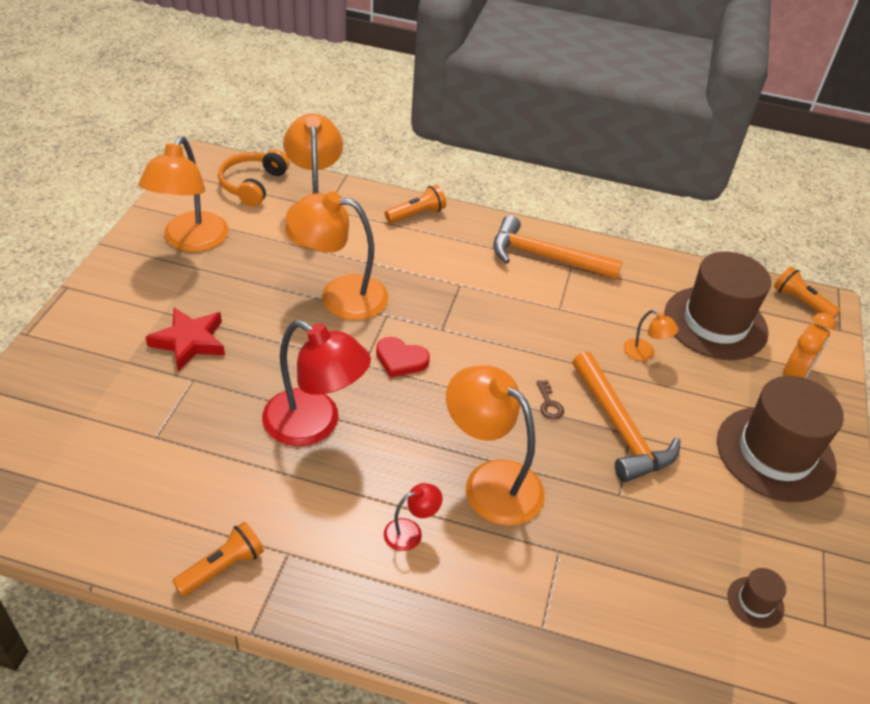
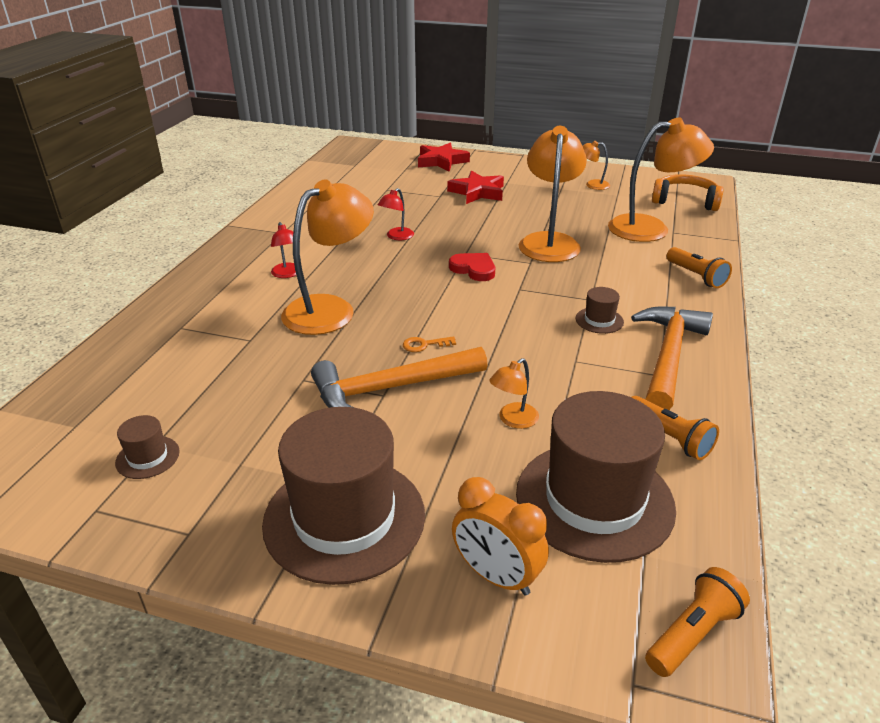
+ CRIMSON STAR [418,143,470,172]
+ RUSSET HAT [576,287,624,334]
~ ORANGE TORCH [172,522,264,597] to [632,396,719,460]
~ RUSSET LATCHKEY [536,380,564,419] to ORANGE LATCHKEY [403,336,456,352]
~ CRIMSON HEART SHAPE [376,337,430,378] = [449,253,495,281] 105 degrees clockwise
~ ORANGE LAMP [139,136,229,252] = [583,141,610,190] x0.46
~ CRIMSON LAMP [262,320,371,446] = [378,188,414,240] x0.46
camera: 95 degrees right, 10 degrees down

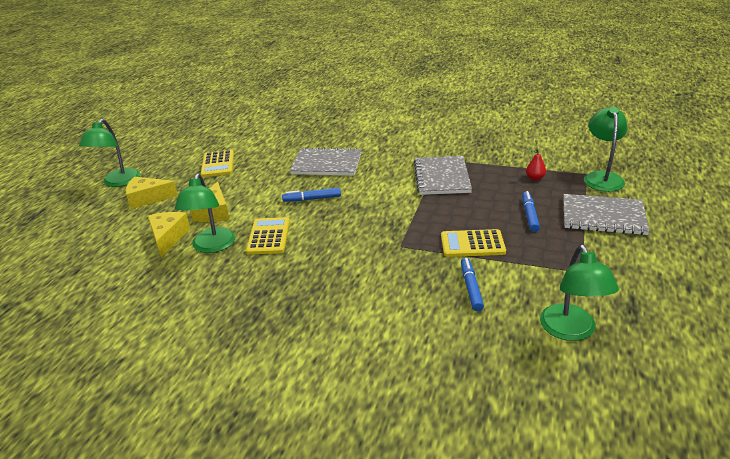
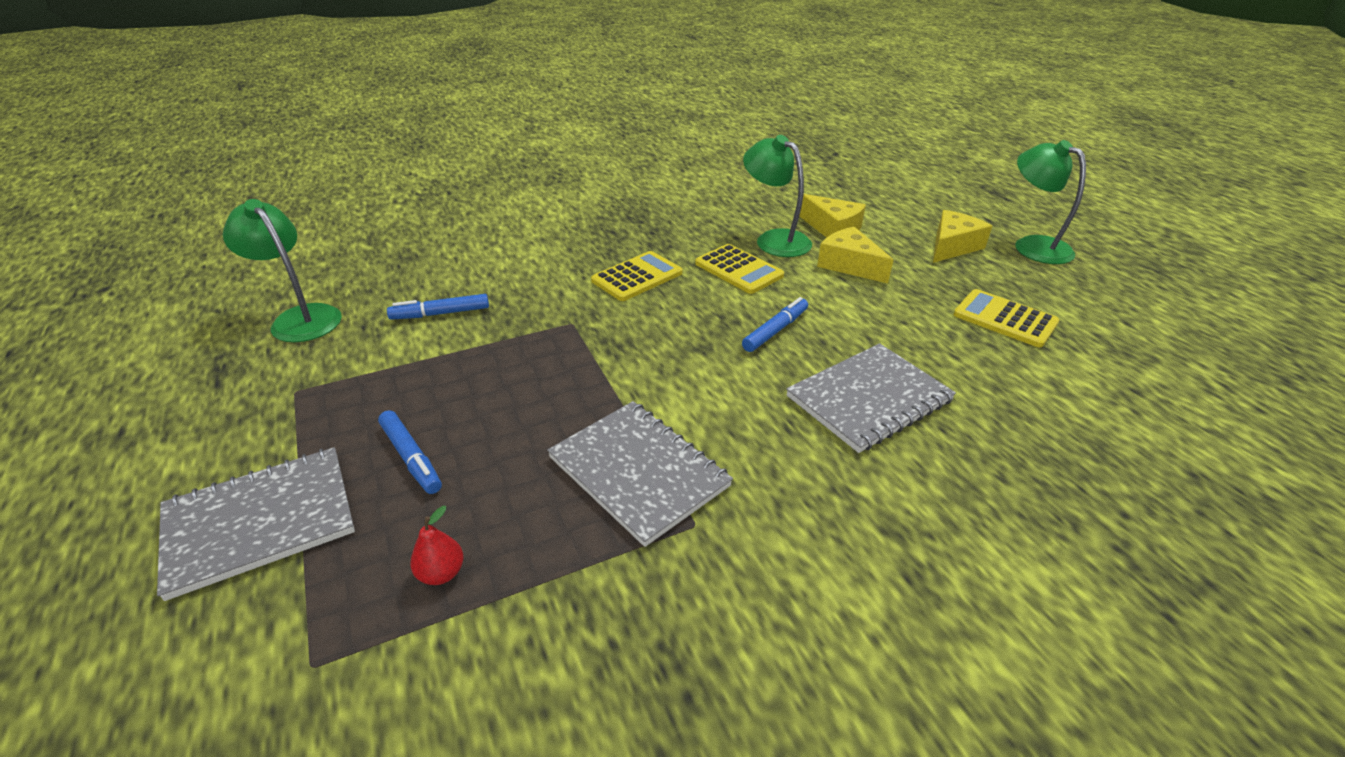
- EMERALD LAMP [584,107,627,192]
~ BRIGHT YELLOW CALCULATOR [441,229,506,257] to [591,251,683,301]
~ COBALT FELT PEN [461,258,484,311] = [387,294,489,320] 120 degrees clockwise
camera: 135 degrees right, 5 degrees up

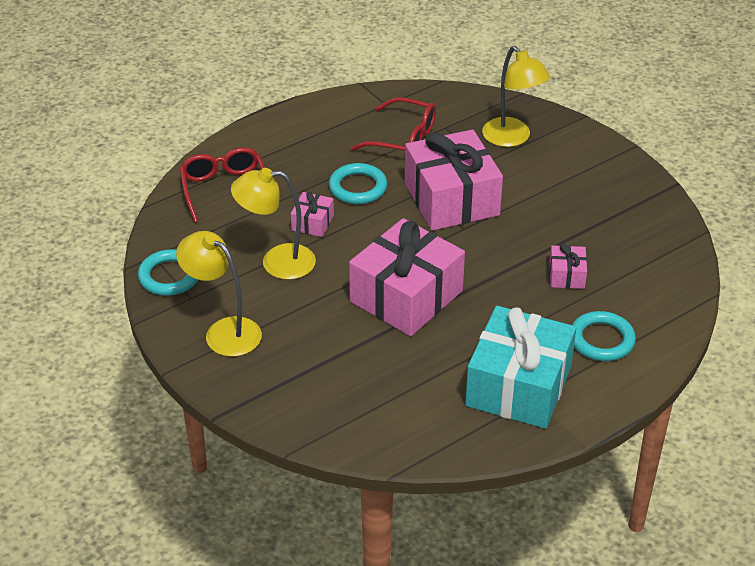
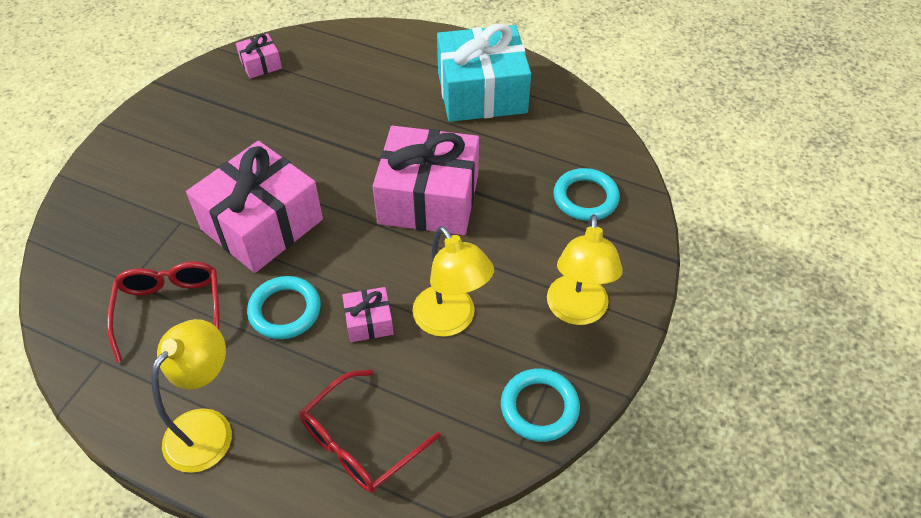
~ BRIGHT YELLOW LAMP [482,46,550,147] to [151,319,232,473]
~ PINK PRESENT [550,244,587,289] to [236,33,282,79]
~ TEAL TORUS [572,311,636,361] to [554,168,620,221]
camera: 120 degrees left, 10 degrees up

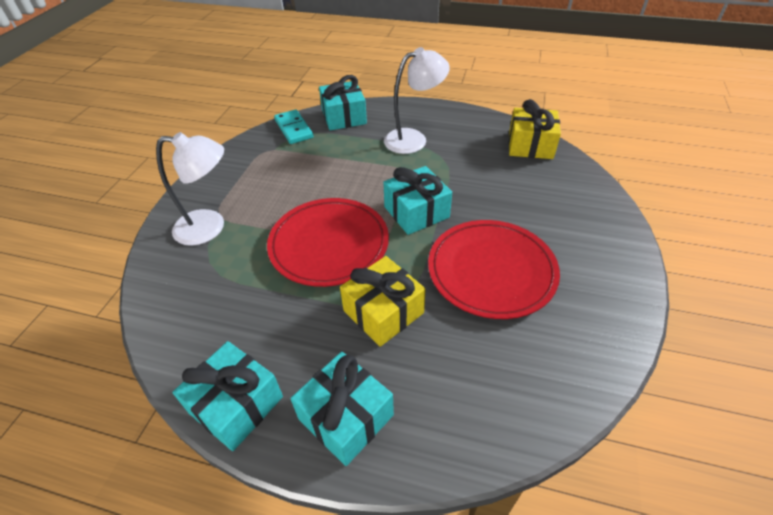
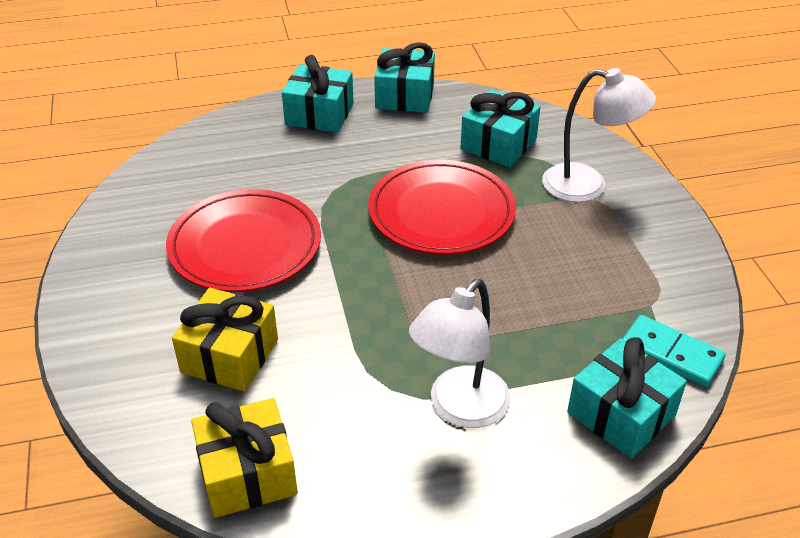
~ BRIGHT YELLOW PRESENT [340,256,426,347] to [172,288,278,392]
~ TEAL PRESENT [383,166,452,235] to [461,90,540,167]
~ WHITE LAMP [156,132,224,246] = [542,68,656,202] 135 degrees counterclockwise
camera: 150 degrees right, 5 degrees down

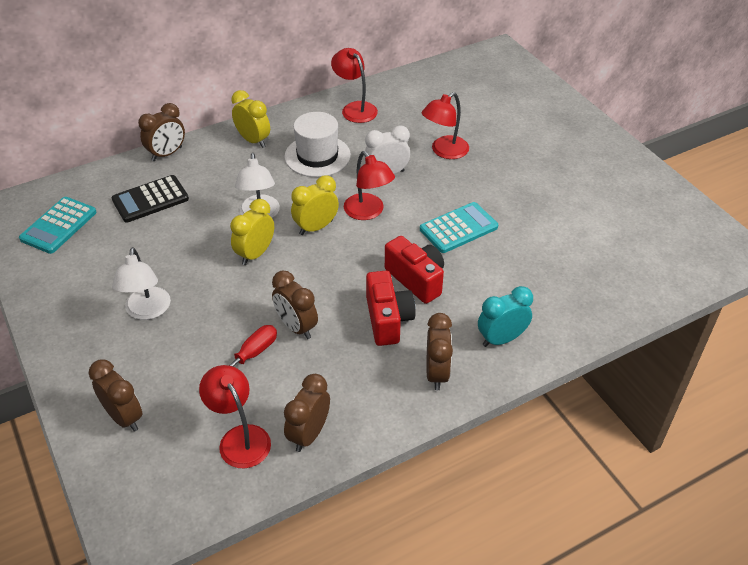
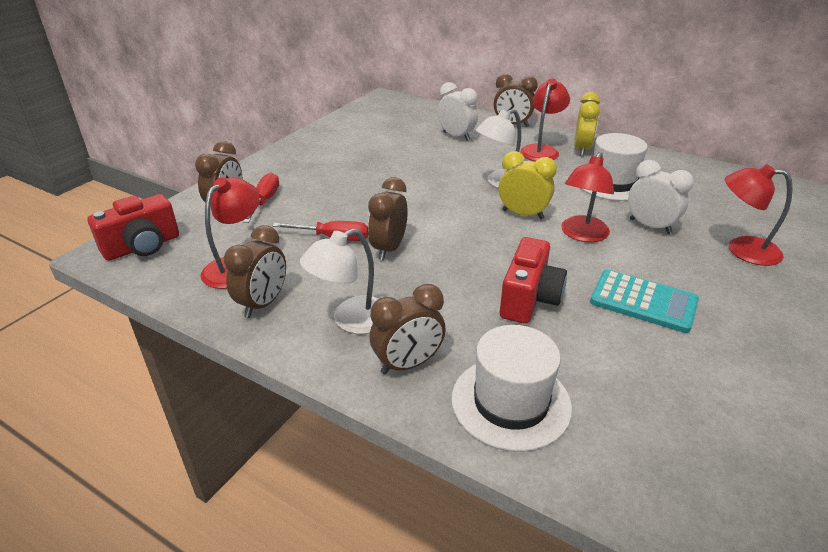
- TEAL CALCULATOR [19,197,97,254]
- BRIGHT YELLOW ALARM CLOCK [230,199,274,265]
+ CRIMSON SCREWDRIVER [243,172,279,223]
~ WHITE LAMP [112,247,171,320] to [300,229,379,334]
~ CRIMSON LAMP [331,48,378,123] to [520,79,570,161]
~ CRIMSON CAMERA [366,271,416,346] to [88,194,179,261]
~ EBONY CALCULATOR [111,175,189,222] to WHITE ALARM CLOCK [438,82,478,141]
~ TEAL ALARM CLOCK [478,286,533,347] to WHITE HAT [452,325,572,452]
~ RUSSET ALARM CLOCK [284,374,330,452] = [224,225,286,318] 120 degrees clockwise
camera: 60 degrees right, 10 degrees down

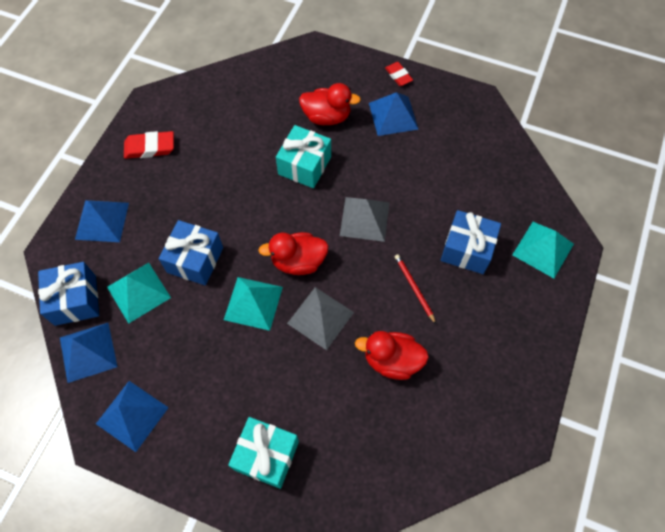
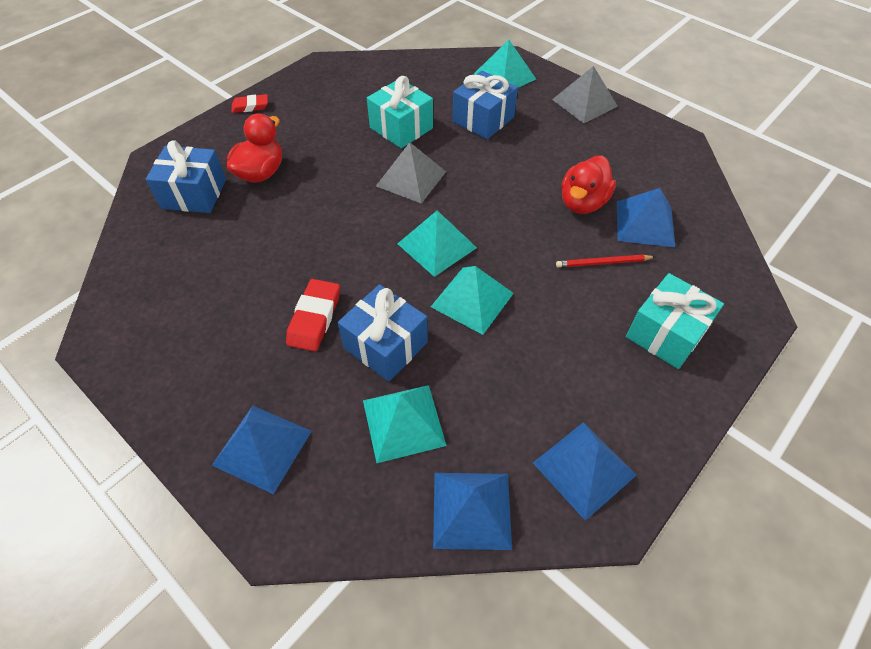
~ COBALT PRESENT [38,262,99,326] to [146,141,226,213]
~ CRIMSON GUM ERASER [124,131,174,159] to [286,279,340,352]
~ TEAL PRESENT [276,125,331,188] to [367,76,433,148]
~ ASH-GREY PYRAMID SHAPE [287,287,354,350] to [552,66,618,123]
~ COBALT PYRAMID SHAPE [369,92,418,136] to [617,188,675,247]
~ CRIMSON LEAD PENCIL [395,254,436,324] to [556,255,655,267]
~ CRIMSON TOY DUCK [258,232,329,275] to TEAL PYRAMID SHAPE [397,210,477,277]
camera: 70 degrees left, 10 degrees down

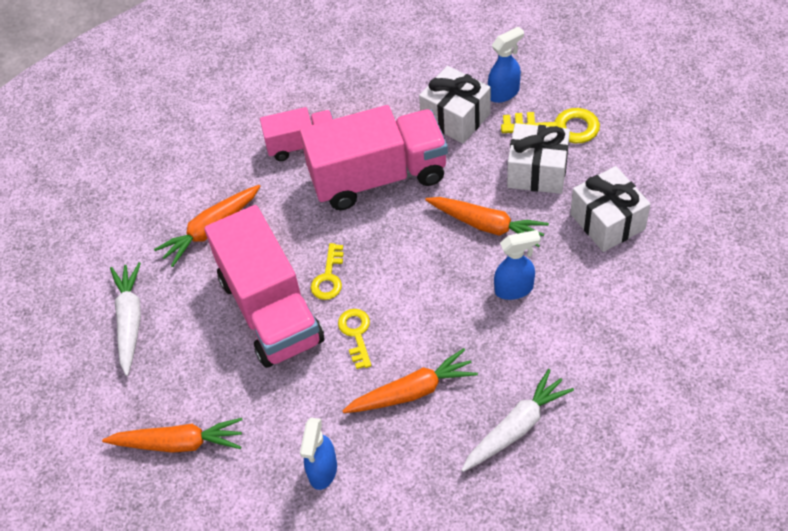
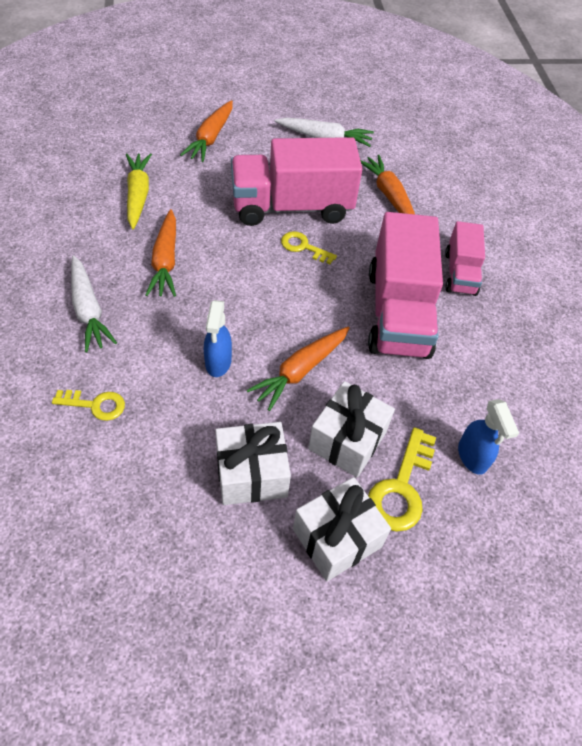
~ BRIGHT YELLOW LATCHKEY [338,309,371,369] to [52,390,125,421]
~ WHITE PRESENT [419,66,491,144] to [293,477,391,581]
~ COBALT SPRAY CLEANER [300,418,337,490] to BRIGHT YELLOW TOY CARROT [126,153,152,229]
camera: 100 degrees right, 0 degrees up

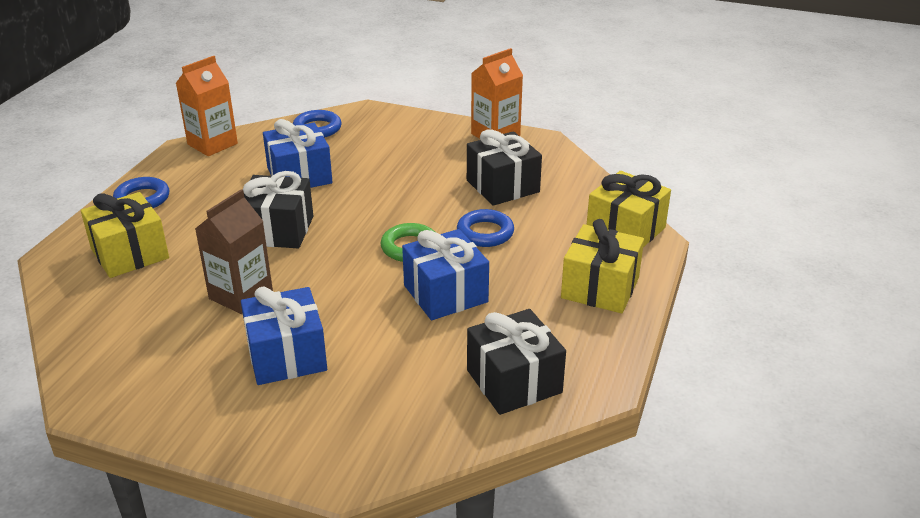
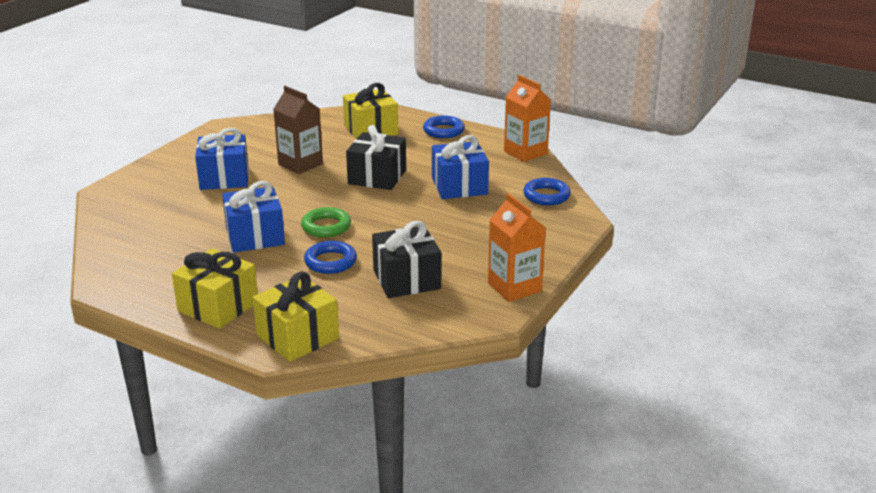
- EBONY PRESENT [467,309,566,415]
camera: 100 degrees right, 5 degrees down

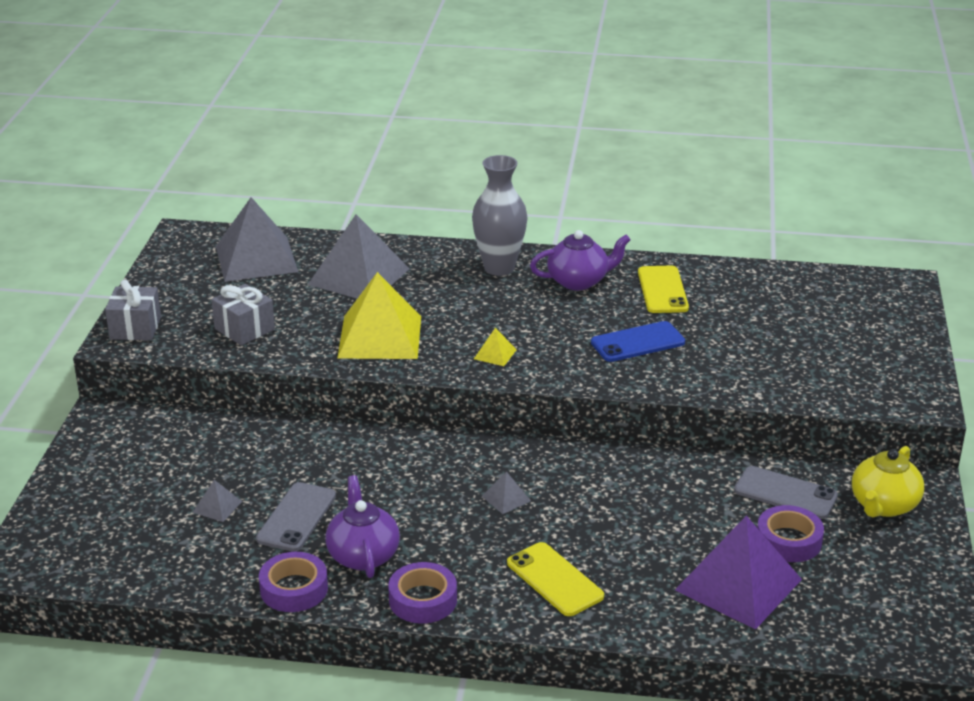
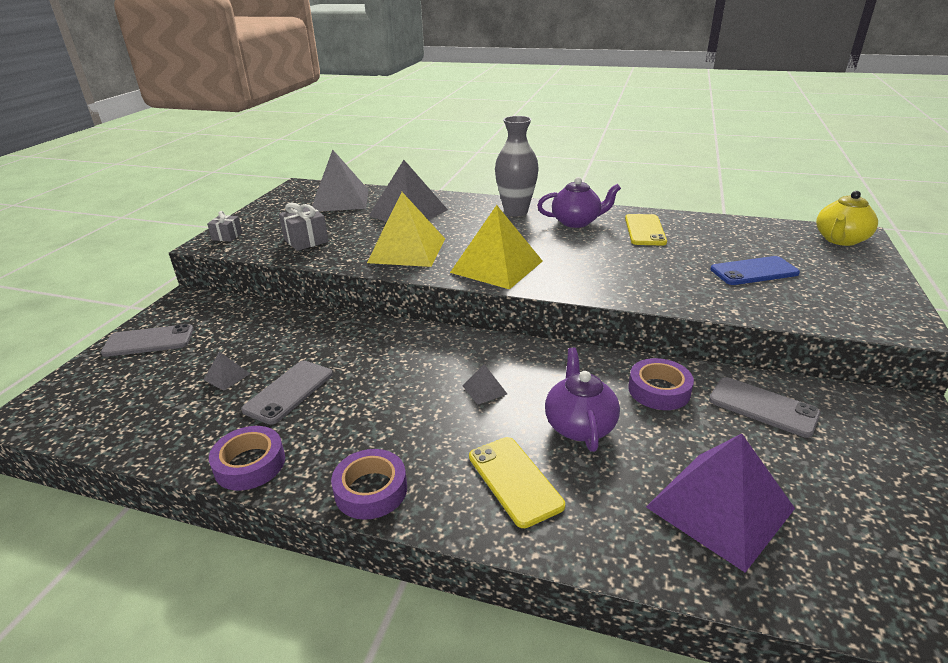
+ ASH-GREY PHONE [101,324,194,357]
~ PURPLE TEAPOT [326,475,400,578] to [545,347,620,452]
~ COBALT PHONE [591,321,685,362] to [710,256,800,285]
~ PURPLE STICKY TAPE [757,505,824,562] to [628,358,694,410]
~ BRIGHT YELLOW TEAPOT [852,446,924,517] to [816,191,878,246]
~ ASH-GREY PRESENT [105,279,161,340] = [207,211,242,242] x0.65
~ BRIGHT YELLOW PYRAMID SHAPE [474,328,517,366] = [450,205,543,289] x2.42
camera: 10 degrees right, 0 degrees up

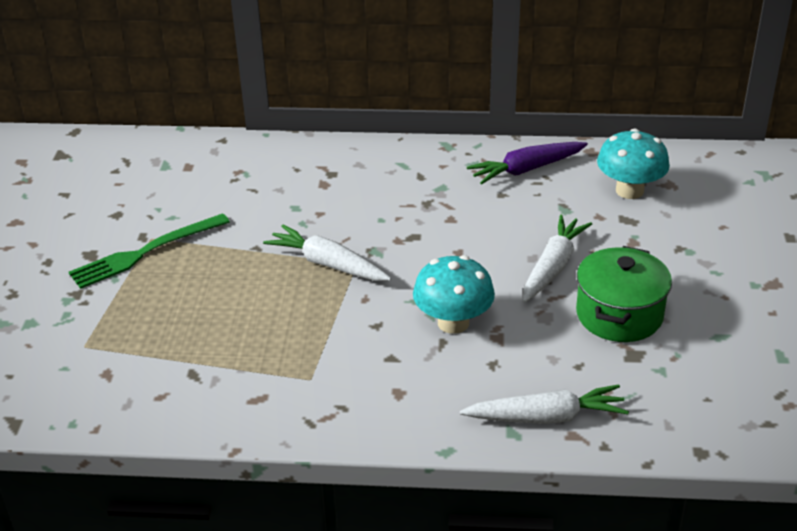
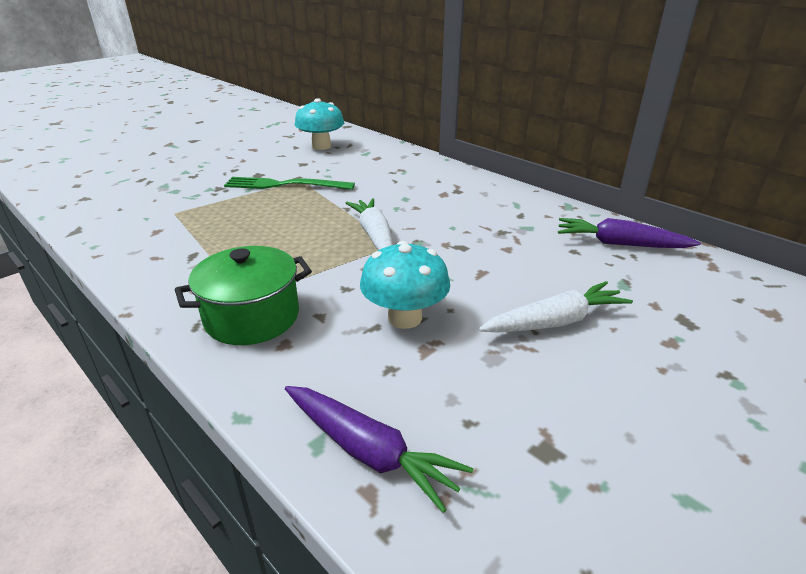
~ EMERALD COOKING POT [576,246,672,342] to [175,246,312,345]
~ TEAL FUNGUS [597,129,670,199] to [295,98,344,150]
~ WHITE TOY CARROT [460,384,629,424] to PURPLE TOY CARROT [285,386,473,513]
camera: 40 degrees right, 5 degrees down

